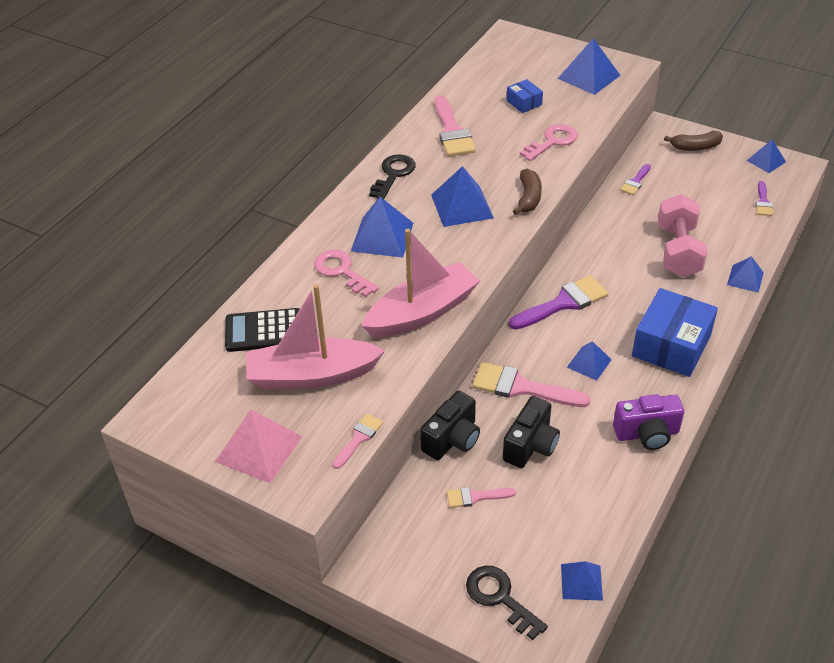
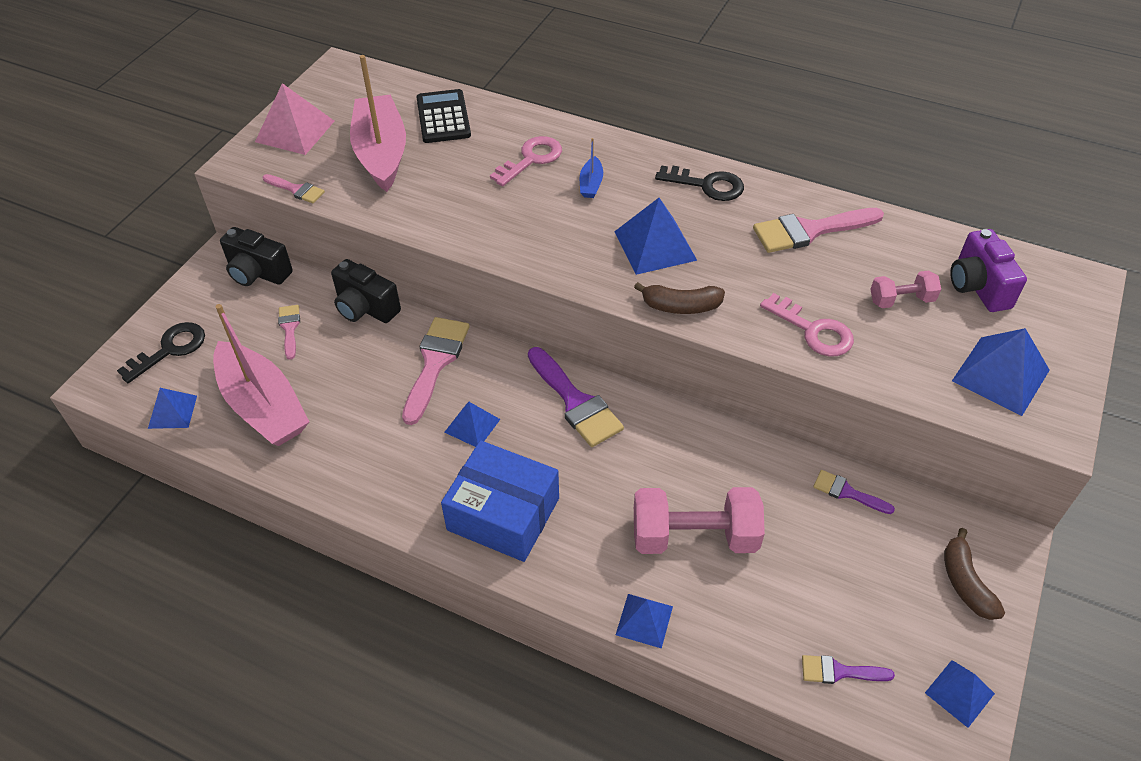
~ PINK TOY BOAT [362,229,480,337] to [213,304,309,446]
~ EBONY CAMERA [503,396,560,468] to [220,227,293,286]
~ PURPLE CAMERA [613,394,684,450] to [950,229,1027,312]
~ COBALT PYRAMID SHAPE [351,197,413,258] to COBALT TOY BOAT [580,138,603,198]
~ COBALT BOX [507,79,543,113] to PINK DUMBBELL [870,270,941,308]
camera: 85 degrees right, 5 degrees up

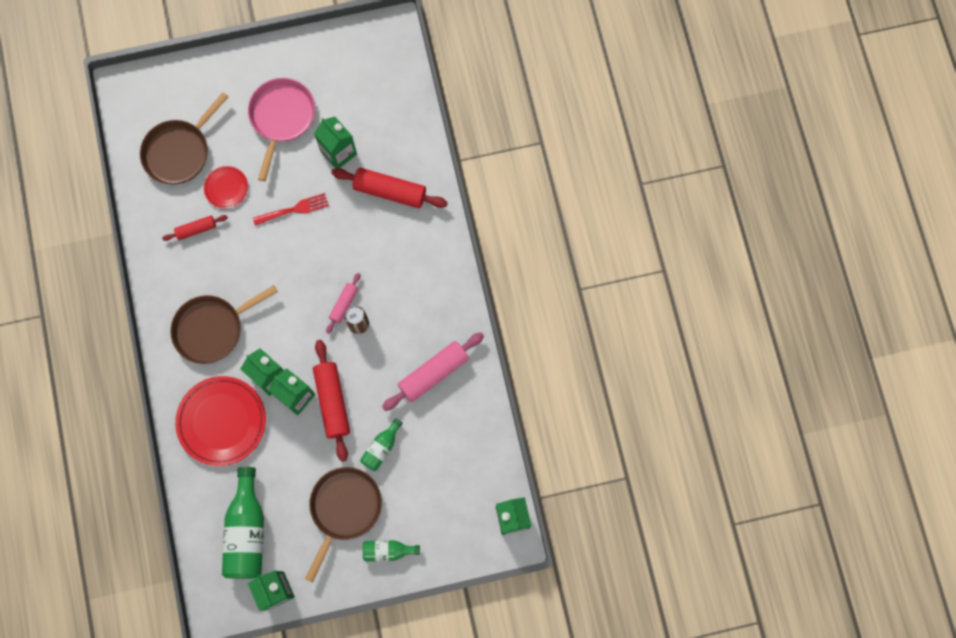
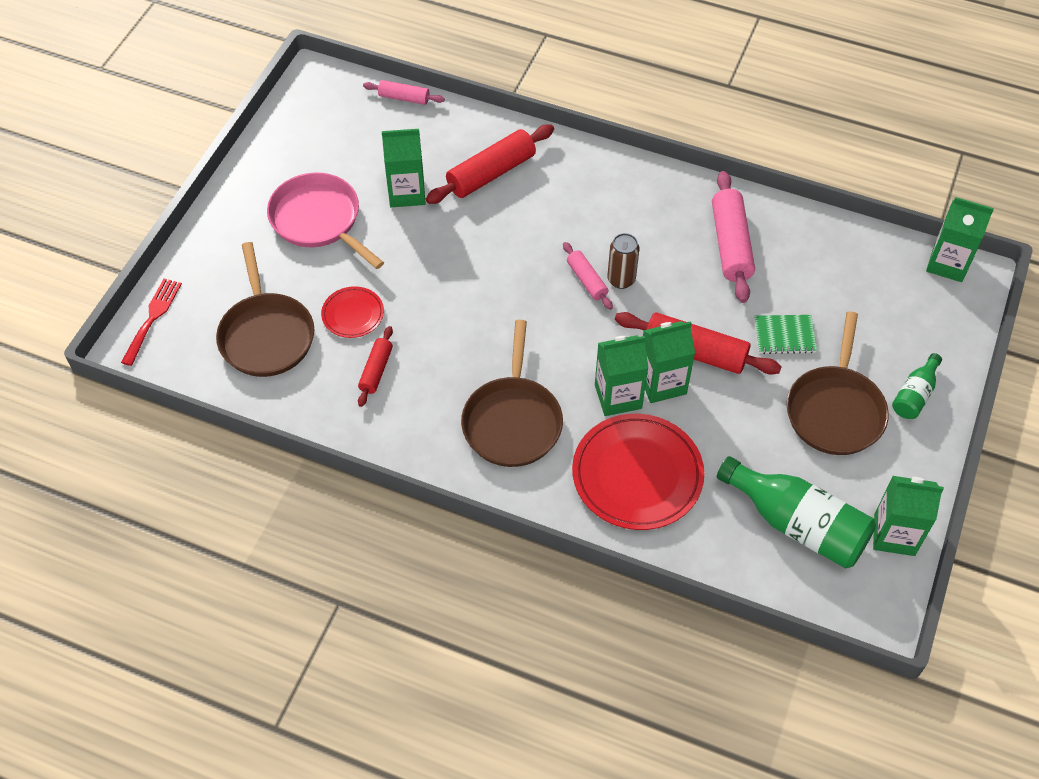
+ PINK DOUGH ROLLER [363,80,445,105]
~ CRIMSON DINNER FORK [253,193,329,226] to [121,279,182,366]
~ EMERALD DRINK BOTTLE [360,418,403,471] to EMERALD EXERCISE BOOK [754,315,817,354]
~ RUSSET SKILLET [305,467,382,583] = [787,311,889,455] 135 degrees counterclockwise
camera: 55 degrees left, 20 degrees down

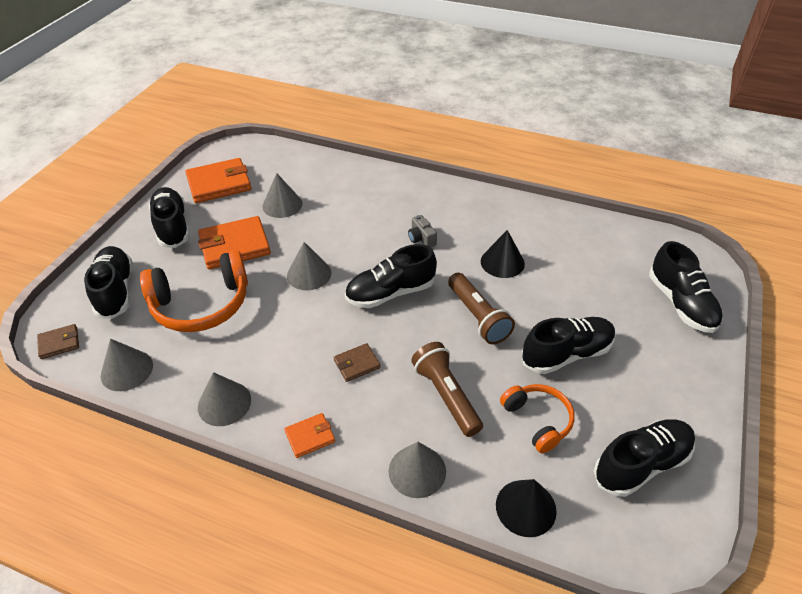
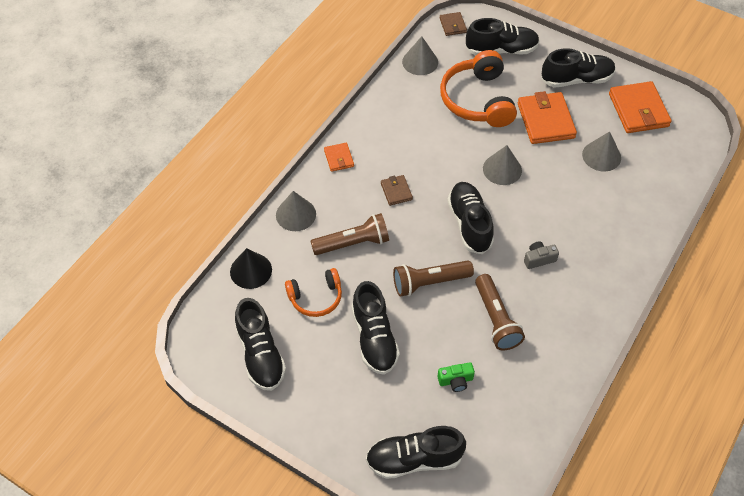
- ASH-GREY CONE [198,372,251,426]
+ EMERALD CAMERA [437,362,475,392]
~ EBONY CONE [481,230,525,278] to RUSSET TORCH [475,274,525,351]
camera: 100 degrees right, 10 degrees up

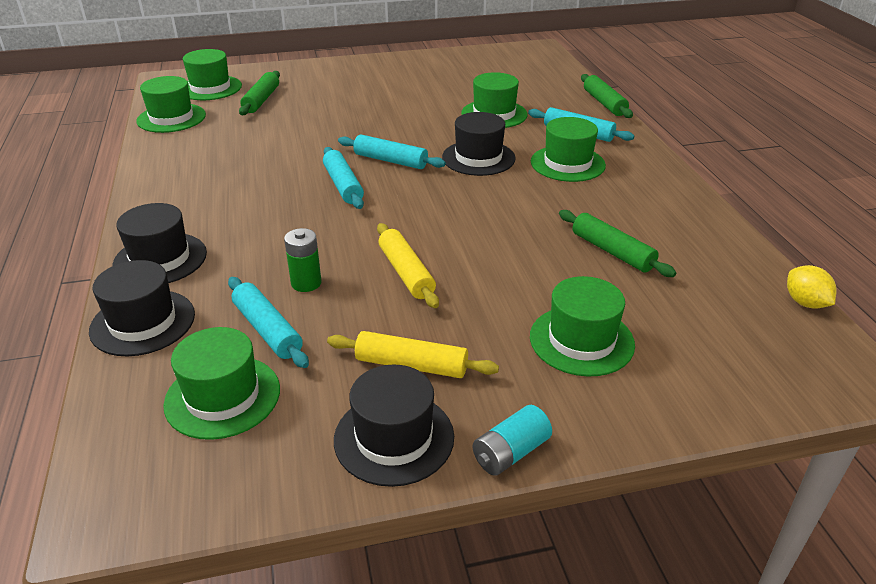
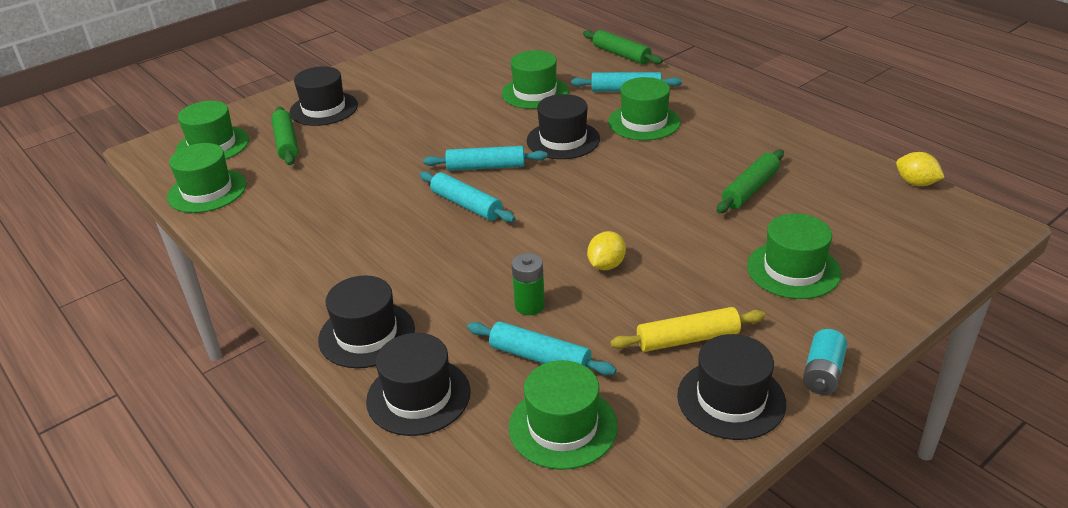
+ EBONY HAT [289,66,358,126]
~ BRIGHT YELLOW DOUGH ROLLER [377,223,439,308] to BRIGHT YELLOW LEMON [587,231,626,270]
~ EMERALD DOUGH ROLLER [559,210,676,277] = [716,149,784,213] 75 degrees counterclockwise
camera: 25 degrees left, 0 degrees up

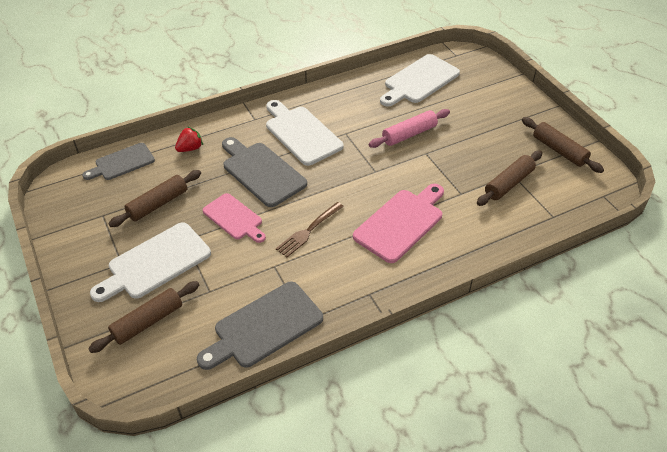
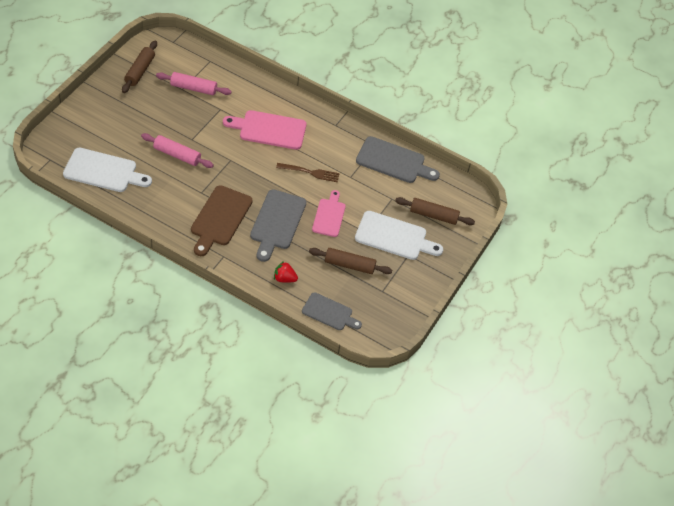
~ WHITE CHOPPING BOARD [266,100,343,166] to RUSSET CHOPPING BOARD [191,185,253,256]
~ RUSSET DOUGH ROLLER [477,151,542,206] to PINK DOUGH ROLLER [156,72,232,95]
camera: 130 degrees left, 5 degrees up

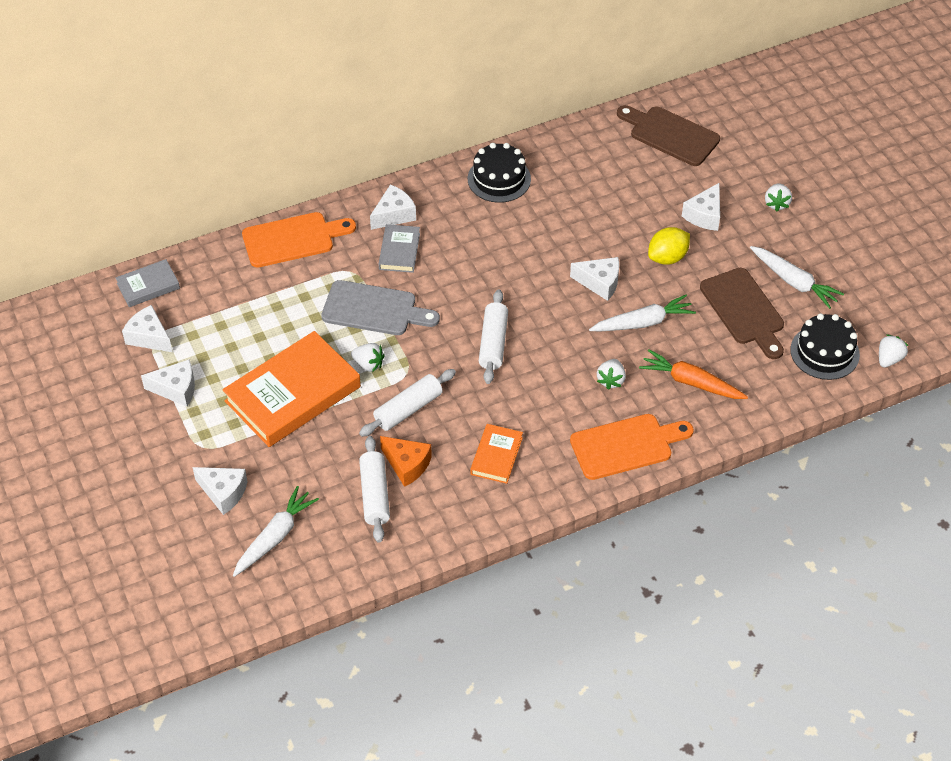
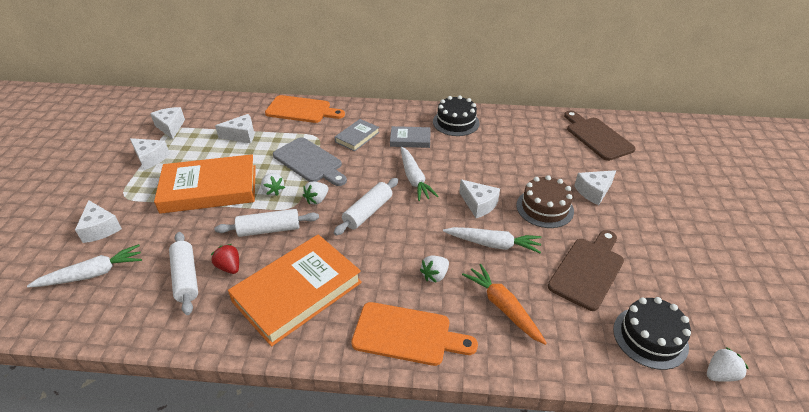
~ ASH-GREY BOOK [116,259,180,307] to [390,126,431,148]
~ WHITE PIECE OF CHEESE [370,184,416,230] to [215,114,254,143]
~ WHITE TOY CARROT [750,246,844,309] to [401,147,438,201]
~ WHITE BERRY [765,183,792,212] to [303,182,329,205]
~ ORANGE PIECE OF CHEESE [380,436,432,487] to CRIMSON BERRY [211,244,239,274]
~ BRIGHT YELLOW LEMON [648,227,690,265] to RUSSET GATEAU [516,175,574,228]
~ WHITE DOUGH ROLLER [359,436,390,543] = [169,232,198,315] 45 degrees counterclockwise
~ RUSSET CHOPPING BOARD [700,268,784,359] = [548,230,624,311] 150 degrees counterclockwise
~ ORANGE BOOK [470,424,523,484] = [228,234,362,346] x2.03
camera: 30 degrees right, 10 degrees down

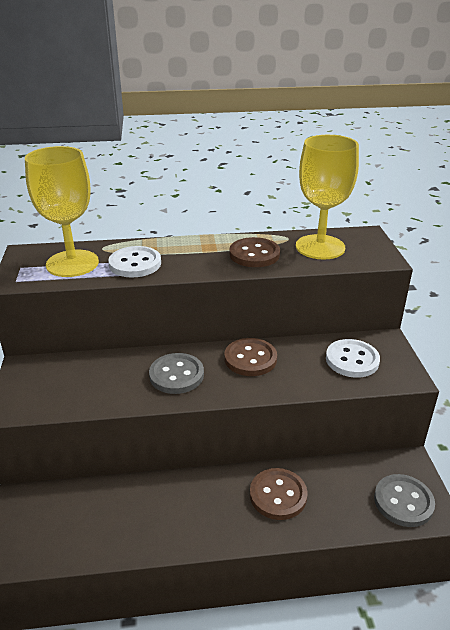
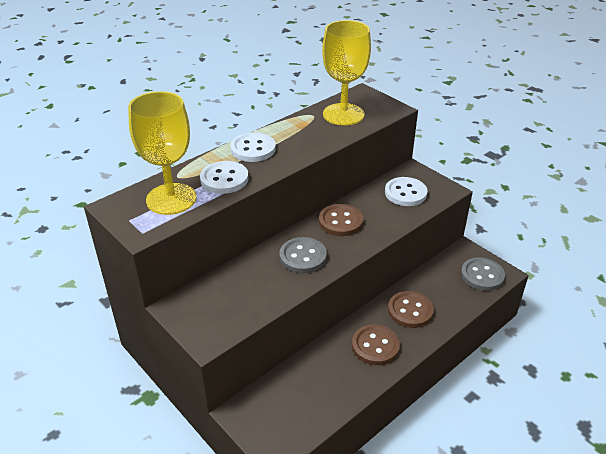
+ WHITE BUTTON [230,132,276,162]
~ RUSSET BUTTON [230,237,280,267] to [352,325,400,365]
camera: 35 degrees left, 5 degrees up

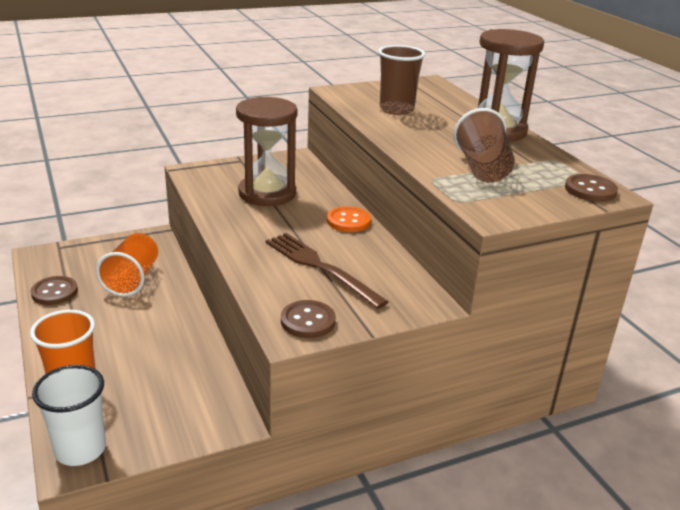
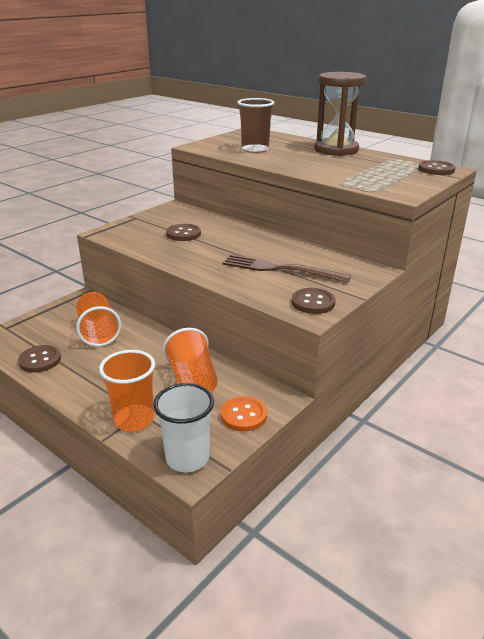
- RUSSET CUP [454,108,515,183]
+ ORANGE CUP [163,328,218,392]
~ ORANGE BUTTON [327,206,371,232] to [221,396,267,431]
~ RUSSET SANDGLASS [236,97,298,206] to RUSSET BUTTON [166,224,201,241]
camera: 25 degrees left, 0 degrees up

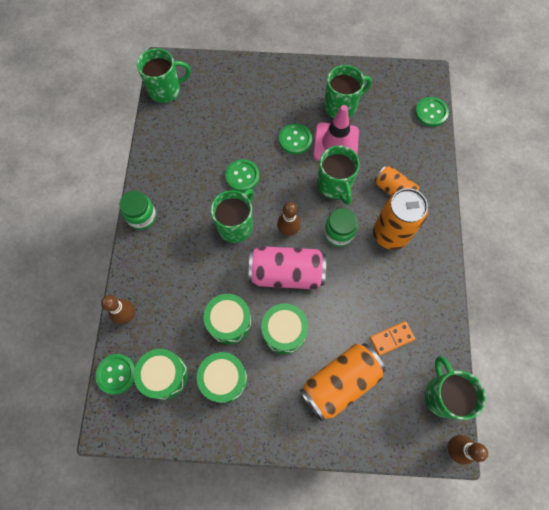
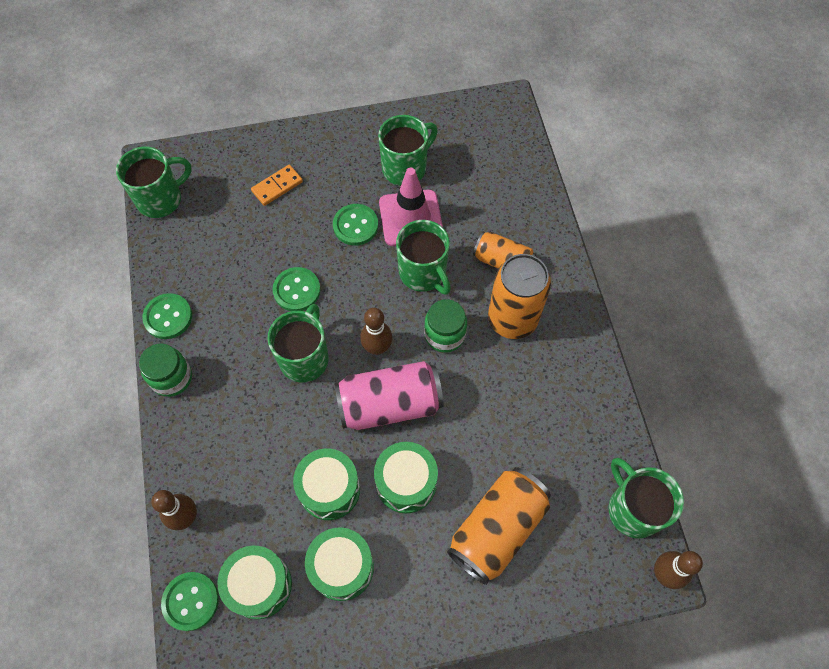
~ ORANGE DOMINO PIECE [370,321,415,356] to [251,165,303,206]
~ EMERALD BUTTON [415,97,449,127] to [142,293,192,339]
camera: 15 degrees left, 5 degrees down

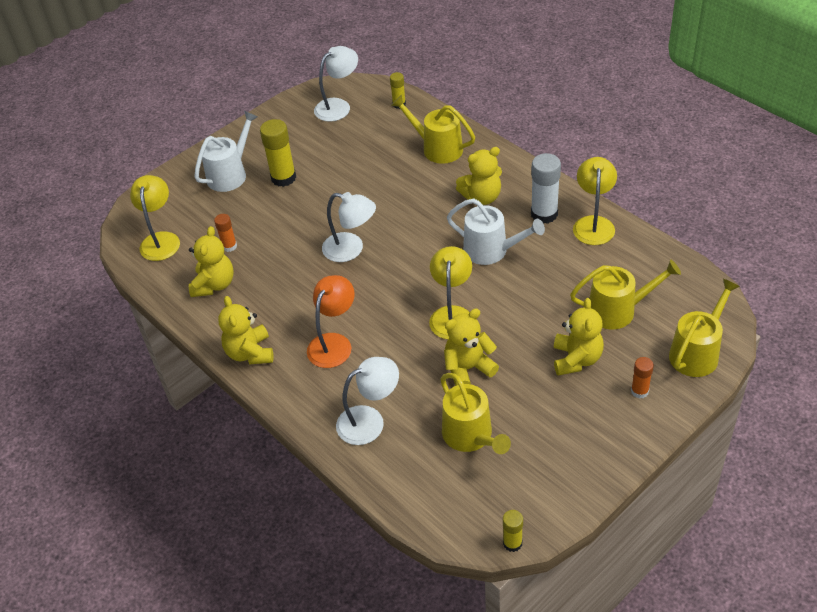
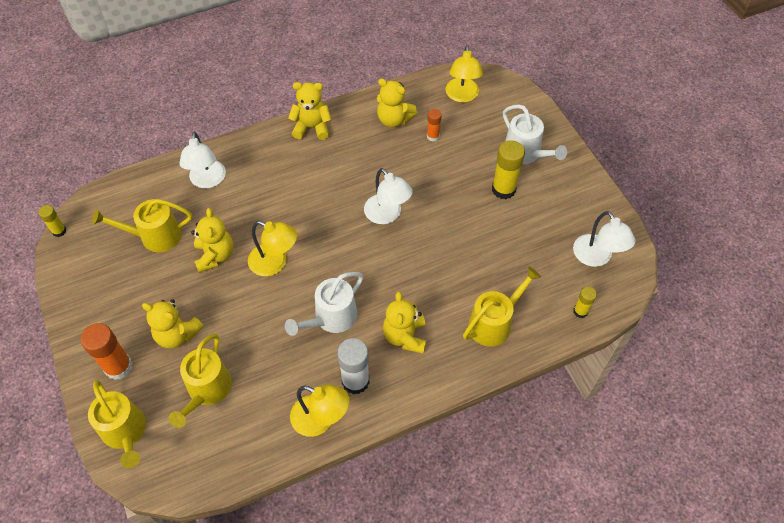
- ORANGE LAMP [307,275,355,368]
~ BRIGHT YELLOW LAMP [130,175,180,261] = [445,45,483,103] 75 degrees clockwise
~ WHITE LAMP [322,192,376,262] = [364,168,413,224] 75 degrees counterclockwise
~ ORANGE STICK OF GLUE [631,357,654,398] = [81,323,133,380] x1.78
camera: 105 degrees right, 10 degrees up

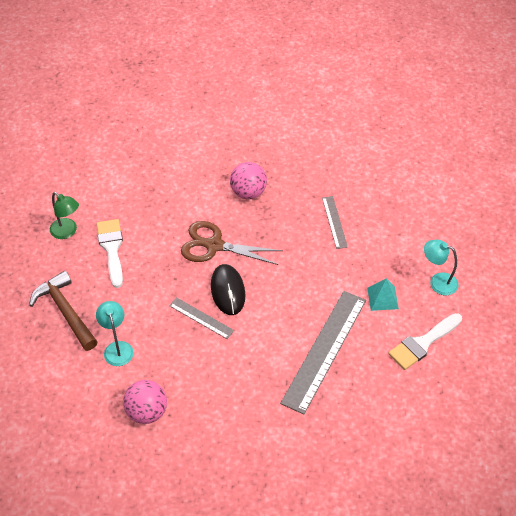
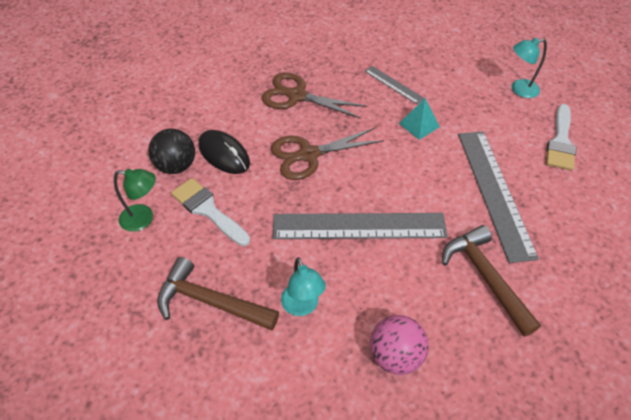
+ EBONY PLAY BALL [148,129,195,174]
+ RUSSET HAMMER [442,225,541,337]
~ EBONY COMPUTER MOUSE [211,264,245,315] to [198,130,250,174]
~ TEAL PYRAMID SHAPE [367,278,399,311] to [399,98,440,140]
~ PINK PLAY BALL [230,162,267,199] to RUSSET PAIR OF SCISSORS [262,73,367,119]
~ TEAL LAMP [96,301,133,366] = [281,257,326,316] 150 degrees counterclockwise
~ ASH-GREY RULER [169,297,234,339] = [273,213,448,239] x2.03
camera: 35 degrees left, 0 degrees up

